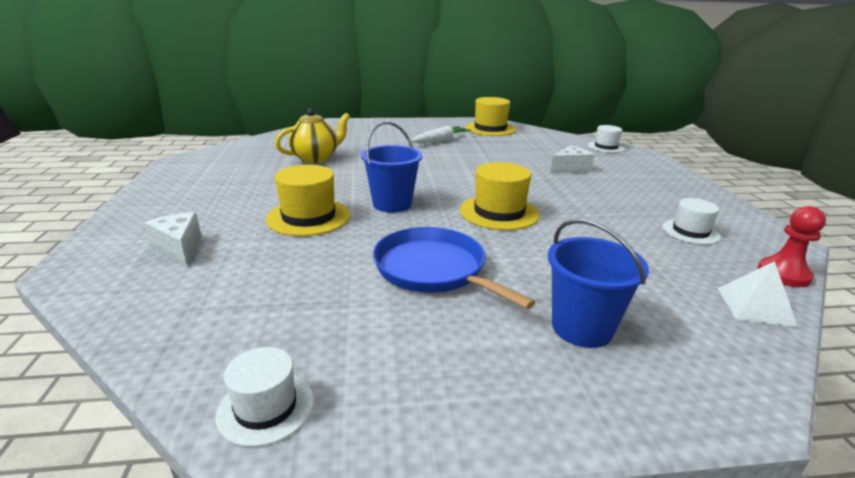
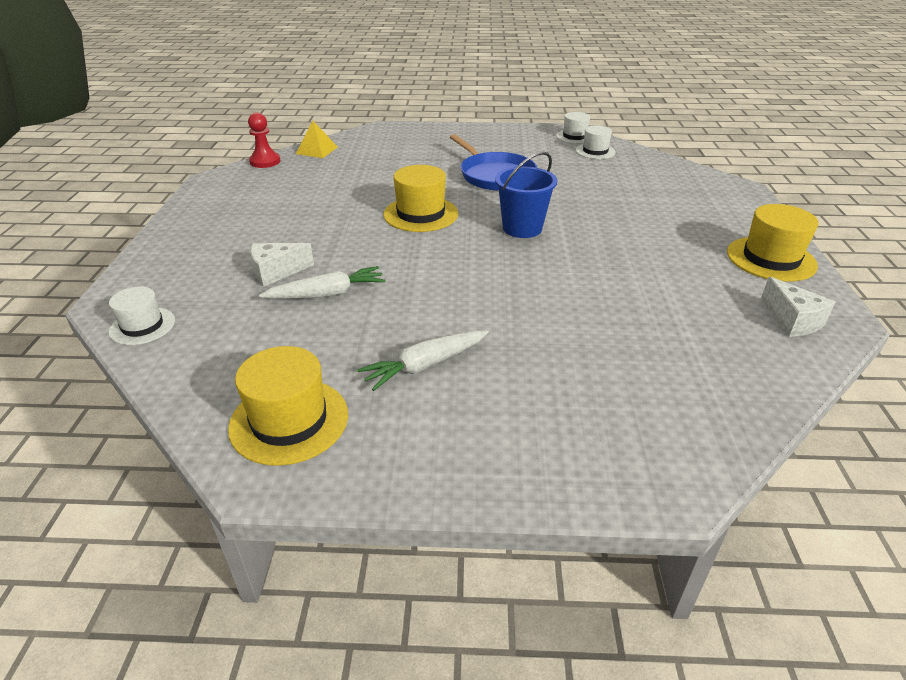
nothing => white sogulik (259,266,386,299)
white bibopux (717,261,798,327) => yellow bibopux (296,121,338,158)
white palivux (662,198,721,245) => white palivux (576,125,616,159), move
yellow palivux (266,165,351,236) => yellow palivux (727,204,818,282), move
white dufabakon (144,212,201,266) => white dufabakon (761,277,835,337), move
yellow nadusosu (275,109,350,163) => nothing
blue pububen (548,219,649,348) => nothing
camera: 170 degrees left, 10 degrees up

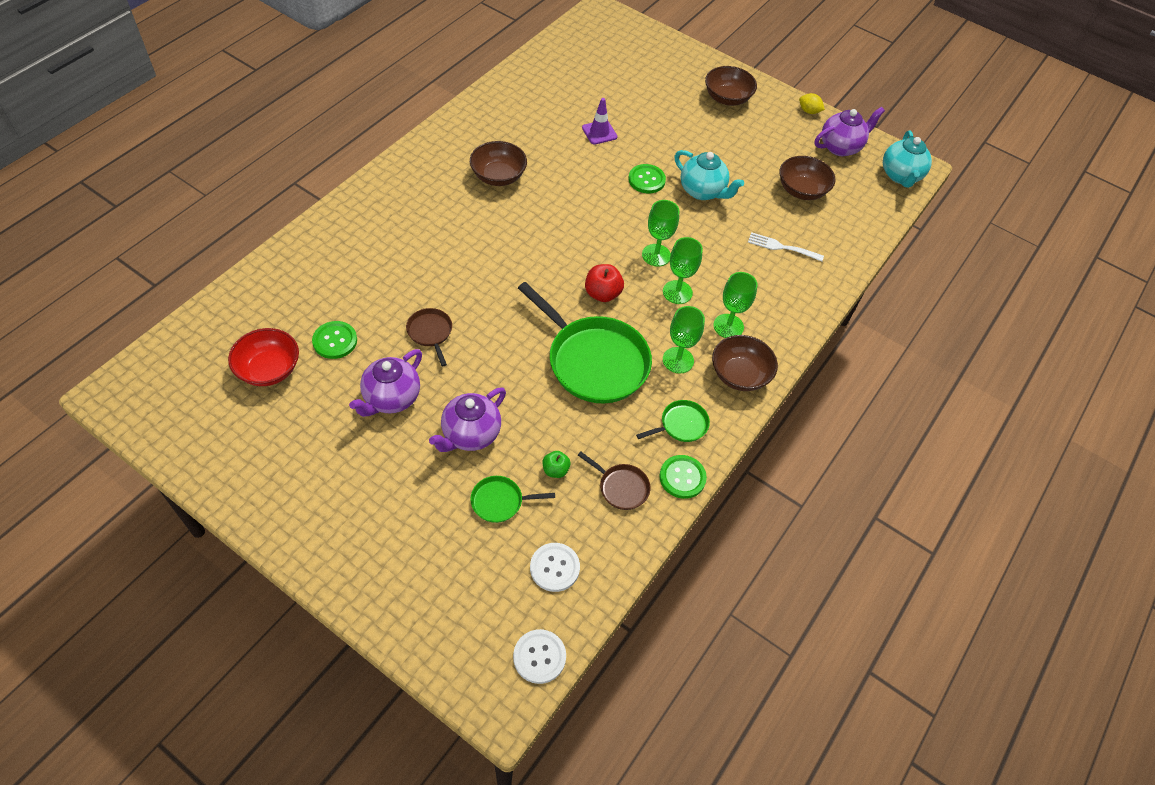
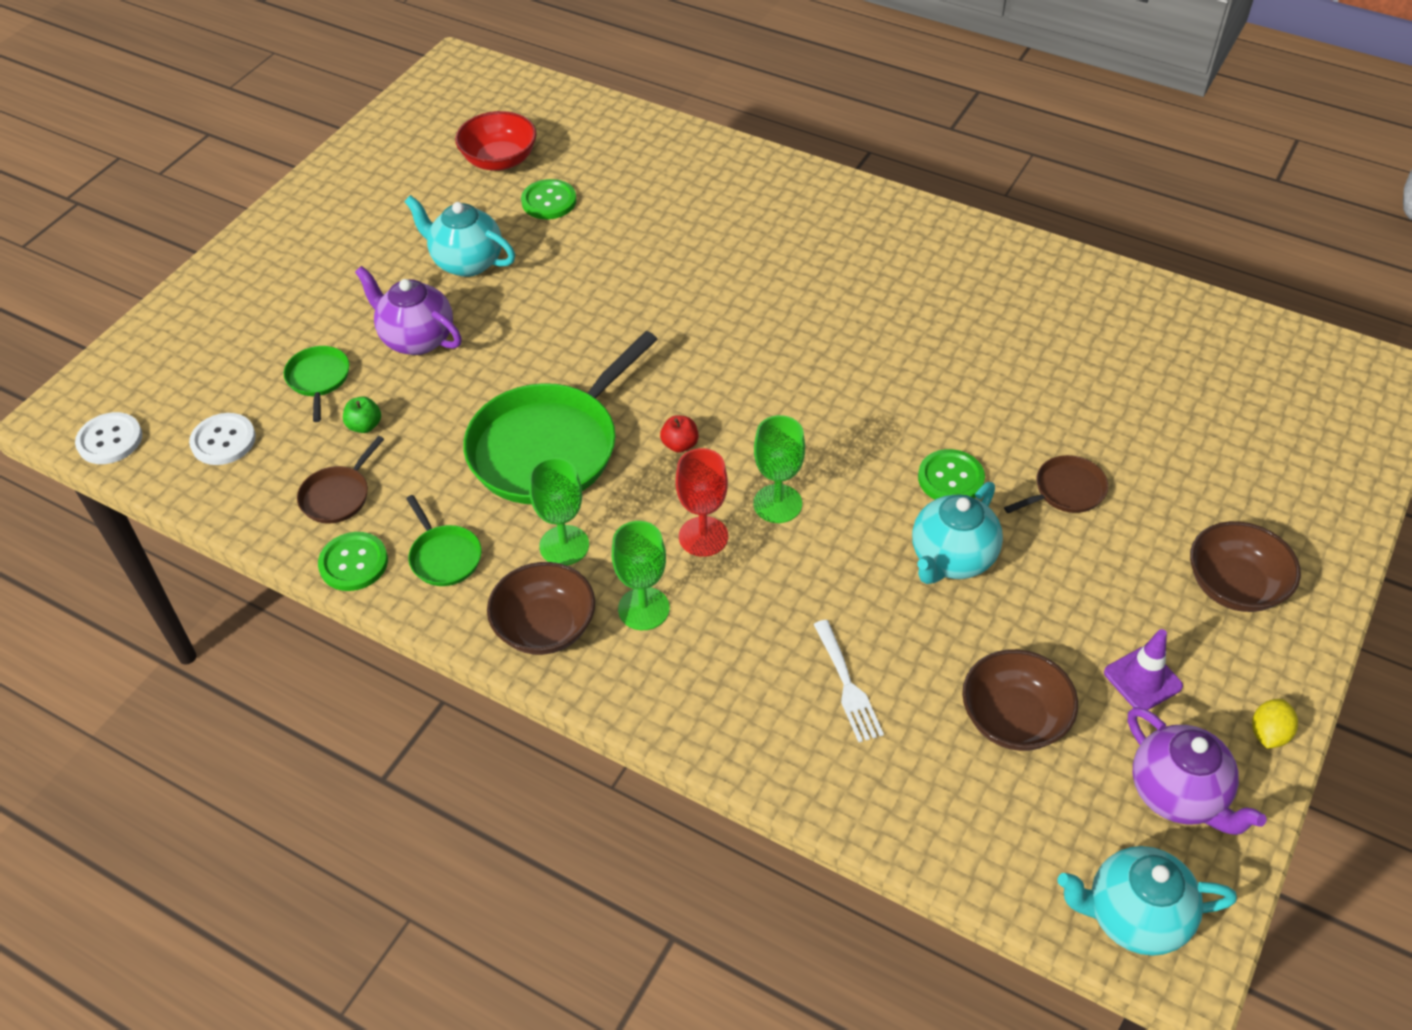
purple nadusosu (349,349,422,417) => turquoise nadusosu (404,195,515,277)
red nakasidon (585,264,624,302) => red nakasidon (660,415,699,453), x0.63
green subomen (663,237,703,304) => red subomen (676,448,728,557)
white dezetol (748,232,824,261) => white dezetol (813,620,884,742), 150 degrees clockwise
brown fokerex (406,308,452,366) => brown fokerex (1004,455,1108,513), move
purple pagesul (582,98,617,145) => purple pagesul (1104,629,1183,710), move
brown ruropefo (470,141,527,186) => nothing
camera: 90 degrees right, 5 degrees down

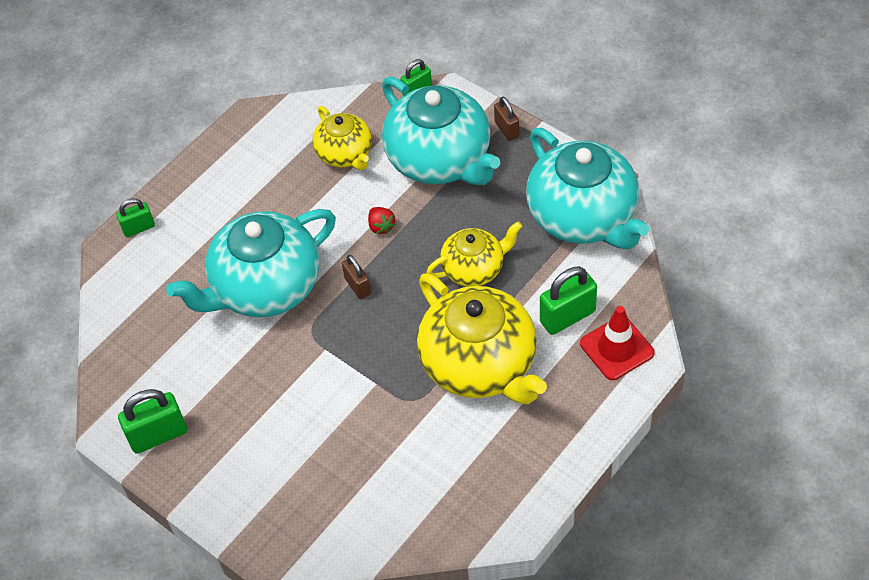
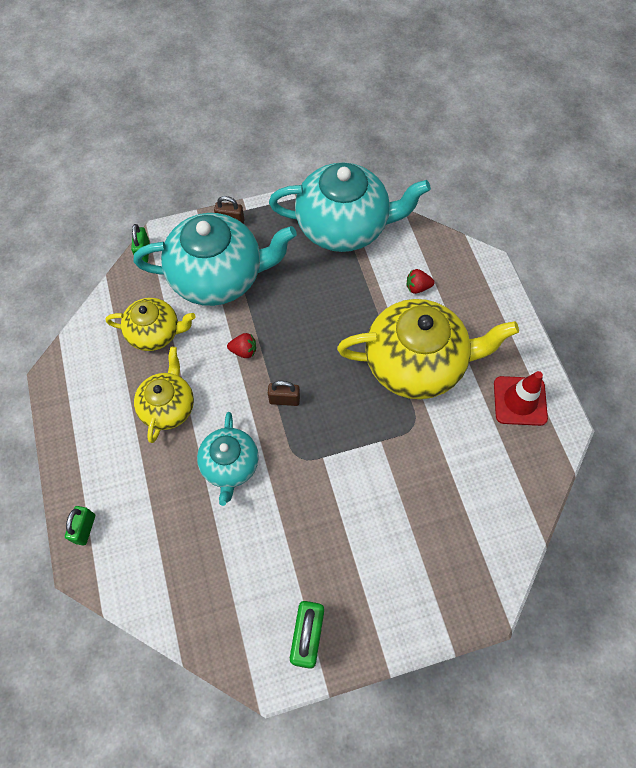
yellow nadusosu (427,221,522,287) => yellow nadusosu (134,347,194,443), move
turquoise nadusosu (166,209,336,317) => turquoise nadusosu (197,412,259,506), x0.56
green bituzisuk (540,266,597,335) => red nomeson (407,269,435,294)
red pagesul (580,306,655,380) => red pagesul (494,371,548,426), move
camera: 60 degrees left, 10 degrees up

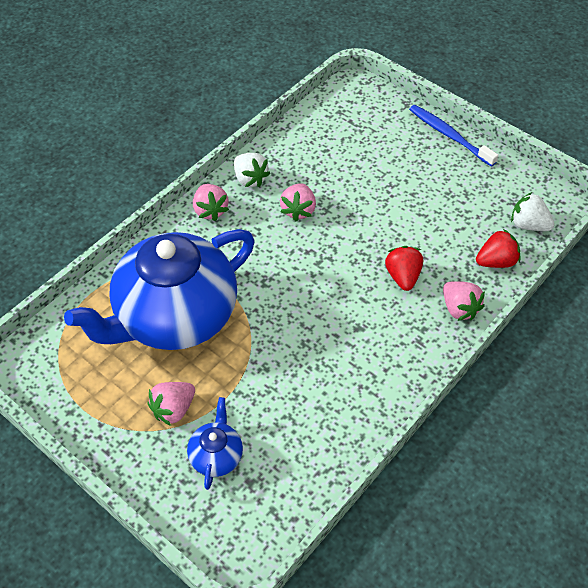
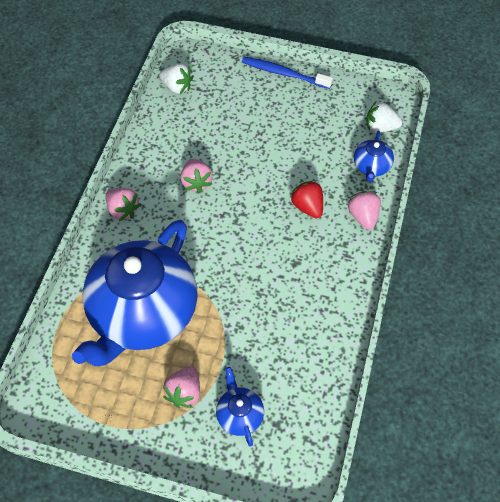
white nomeson (234,153,270,188) => white nomeson (159,63,193,94), move
pink nomeson (443,281,485,321) => pink nomeson (348,191,381,230), 135 degrees counterclockwise
red nomeson (476,229,521,268) => blue nadusosu (354,131,394,182)
camera: 25 degrees left, 5 degrees up

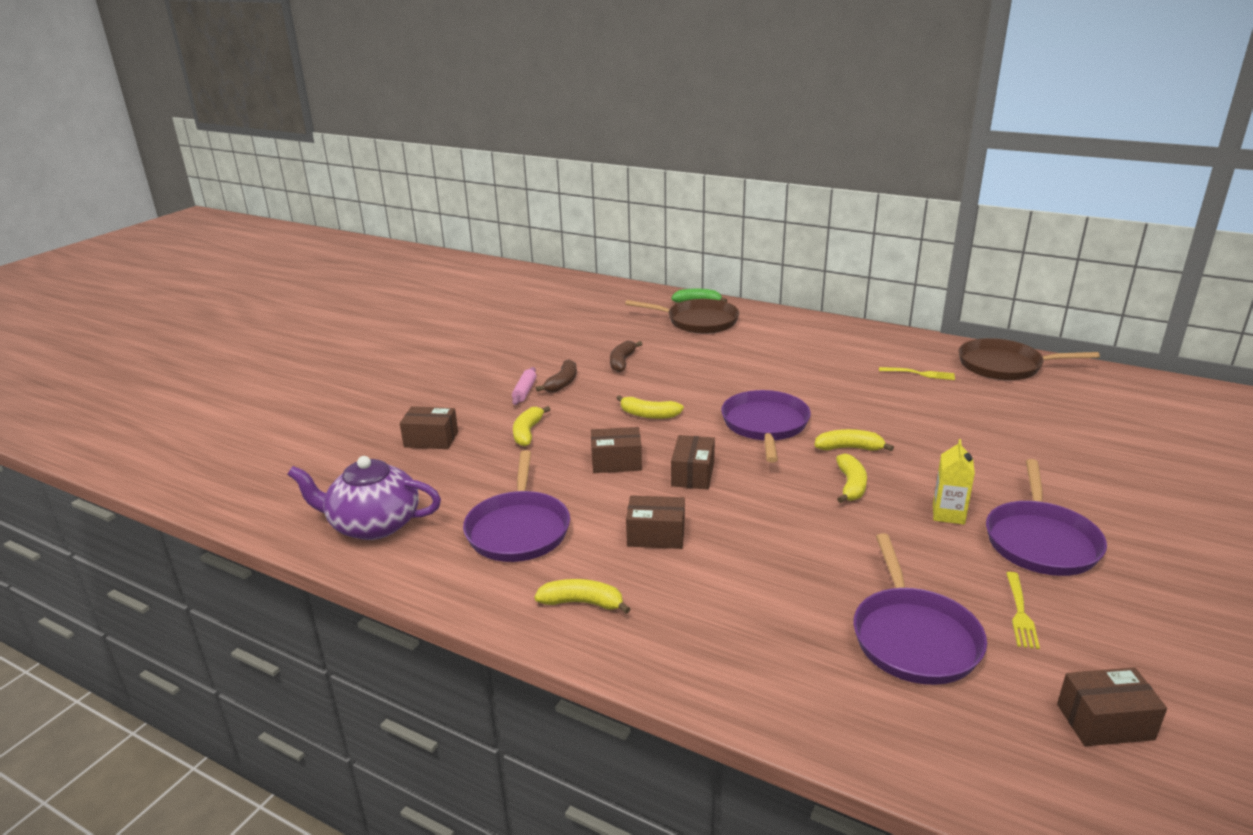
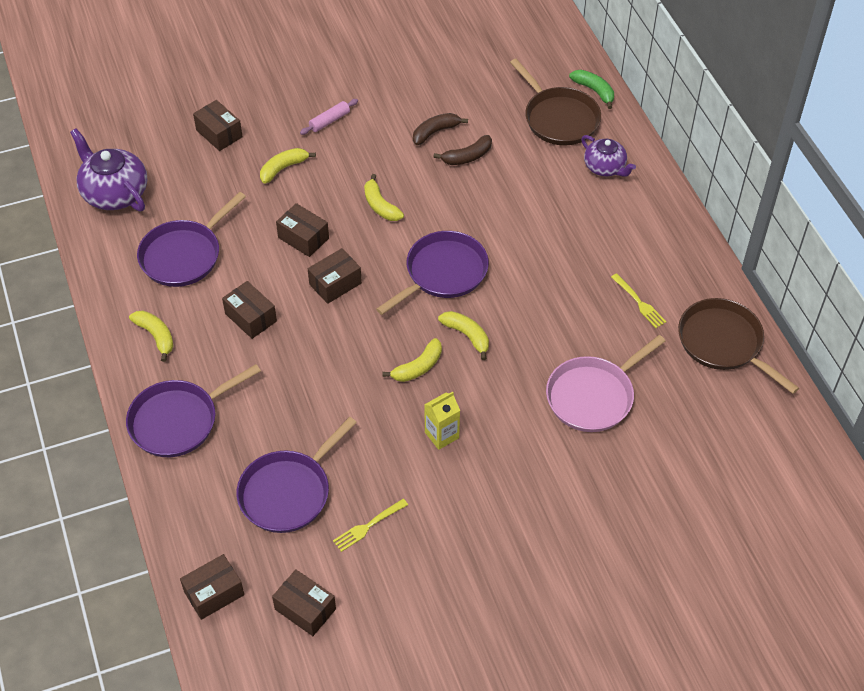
purple fokerex (986,459,1107,576) => purple fokerex (126,364,261,457), move
nothing => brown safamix (180,554,244,620)
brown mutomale (536,359,577,392) => brown mutomale (434,135,492,165), move
nothing => pink fokerex (546,335,665,432)
nothing => purple nadusosu (581,135,636,177)
camera: 40 degrees right, 25 degrees up

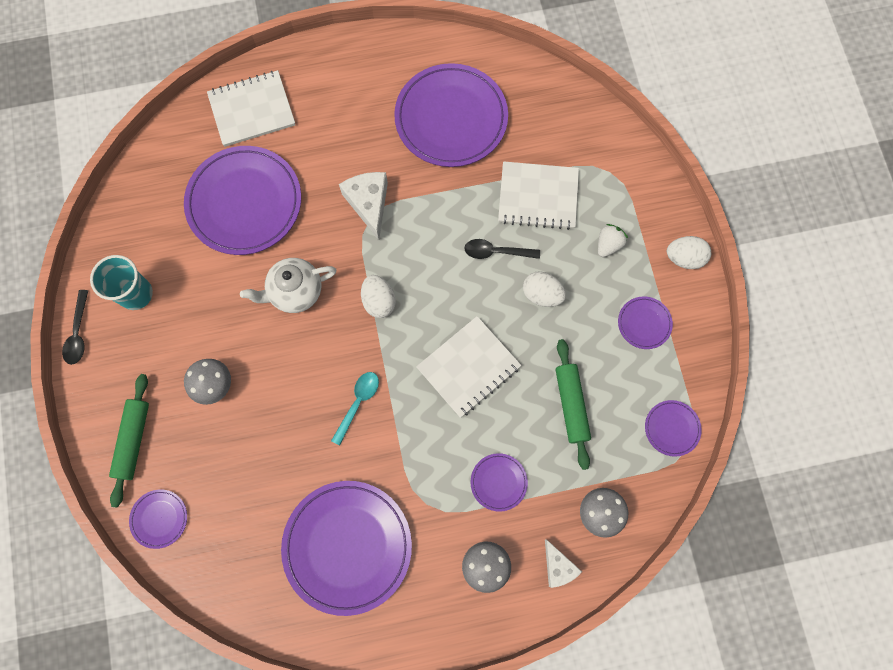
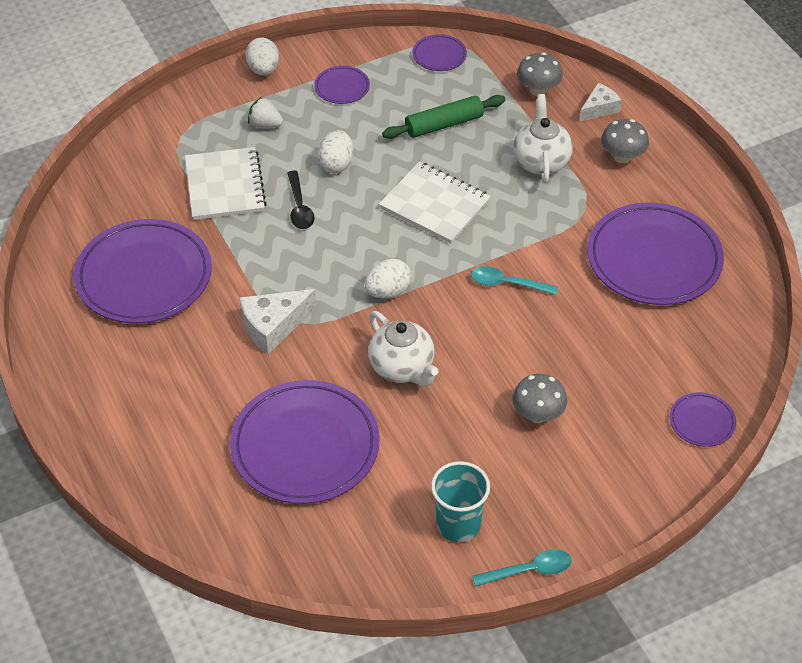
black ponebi (62,290,88,365) => turquoise ponebi (472,549,572,587)
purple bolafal (471,453,528,512) => white nadusosu (513,94,573,183)
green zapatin (109,374,149,508) => nothing
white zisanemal (207,70,295,147) => nothing
camera: 105 degrees left, 25 degrees down

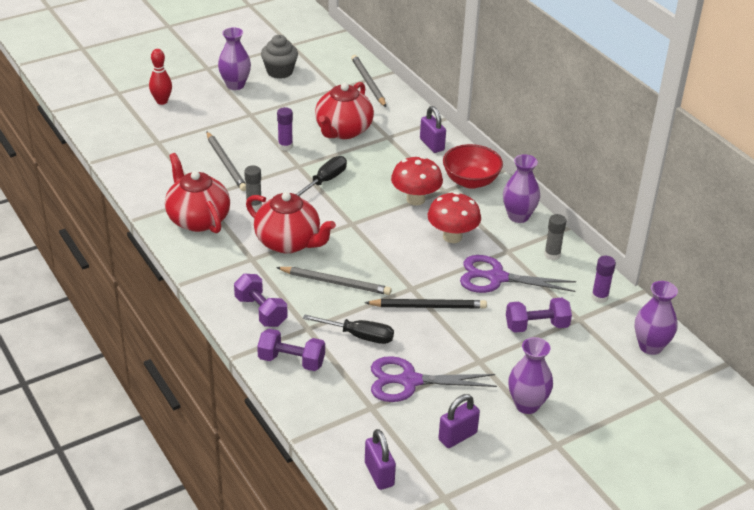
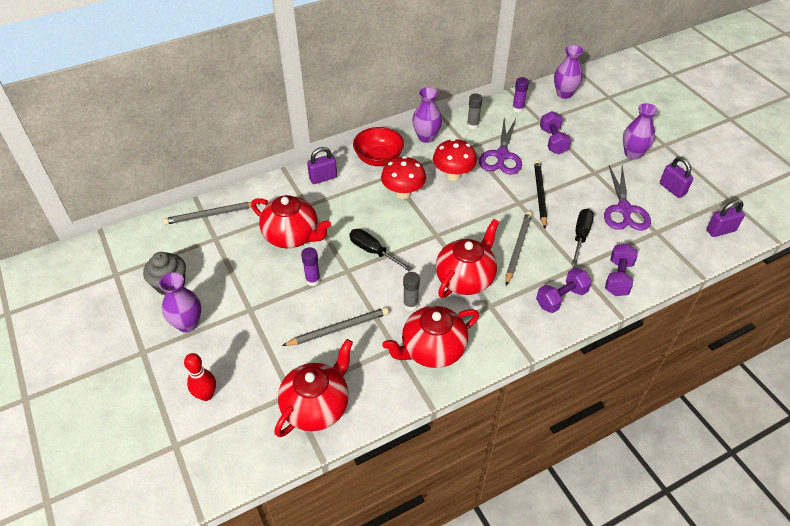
nothing => red nadusosu (274,339,353,437)
camera: 85 degrees left, 10 degrees up

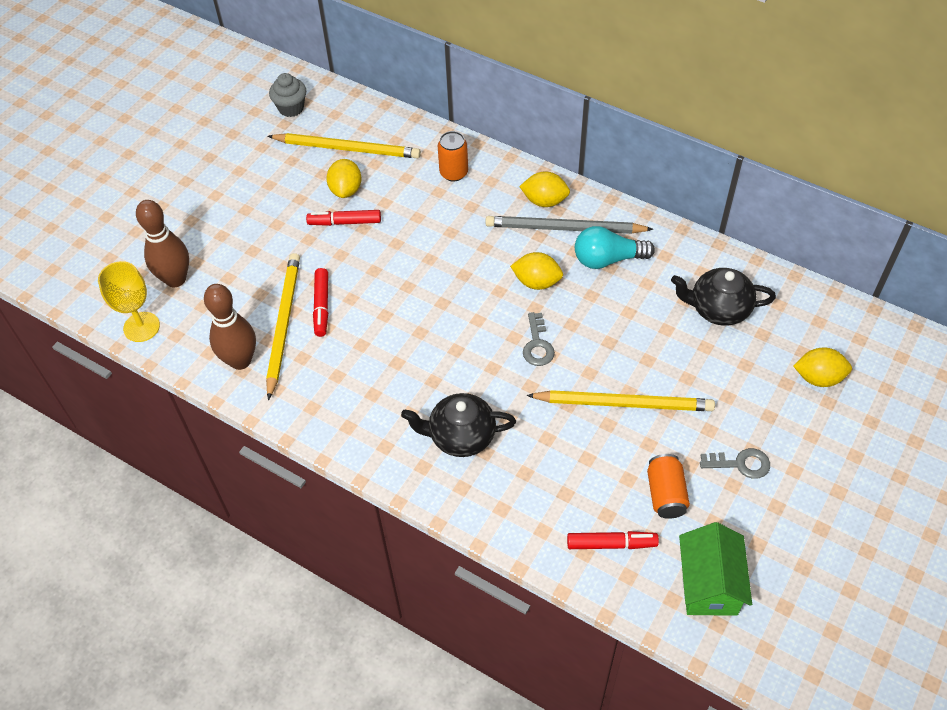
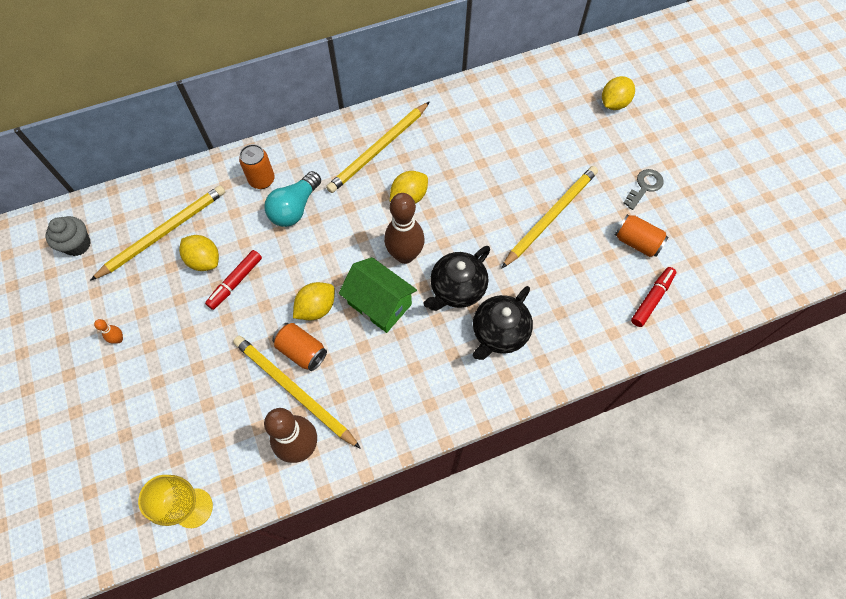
nothing => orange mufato (94,319,123,344)
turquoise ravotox (575,226,655,269) => turquoise ravotox (264,171,321,227), move
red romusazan (313,268,328,337) => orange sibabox (272,323,327,371)
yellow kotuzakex (519,171,570,207) => yellow kotuzakex (293,282,335,320), move
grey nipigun (485,216,653,234) => yellow nipigun (326,102,430,193)
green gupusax (679,522,752,616) => green gupusax (339,257,417,333), move
brown mufato (136,200,189,287) => brown mufato (384,193,425,264), move
black nadusosu (671,268,776,326) => black nadusosu (423,246,490,311), move
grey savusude (523,312,555,366) => nothing
camera: 55 degrees left, 10 degrees up

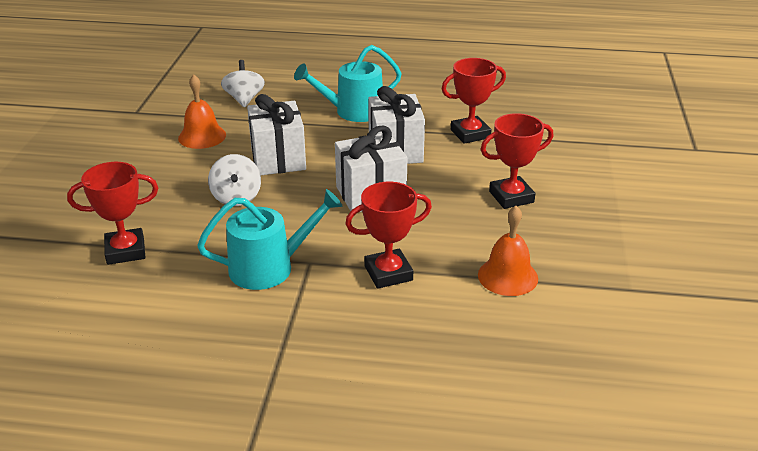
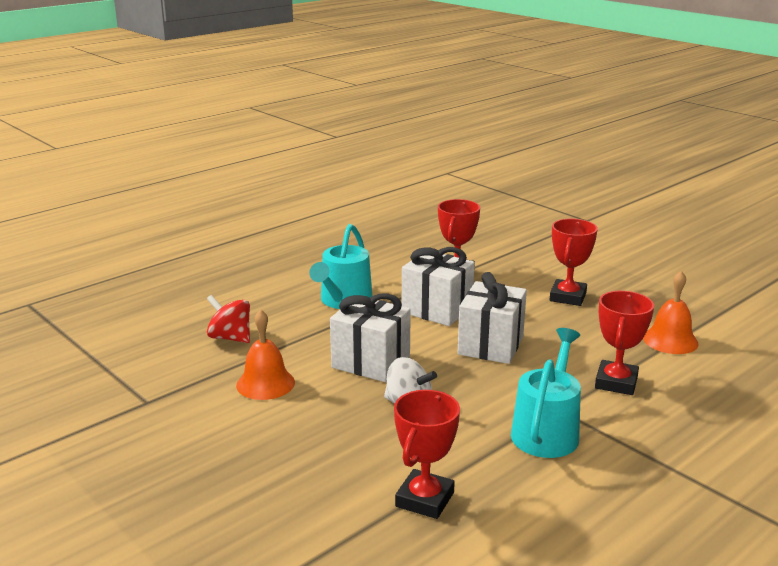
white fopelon (221,60,265,108) => red fopelon (207,295,250,343)
camera: 50 degrees left, 10 degrees down

